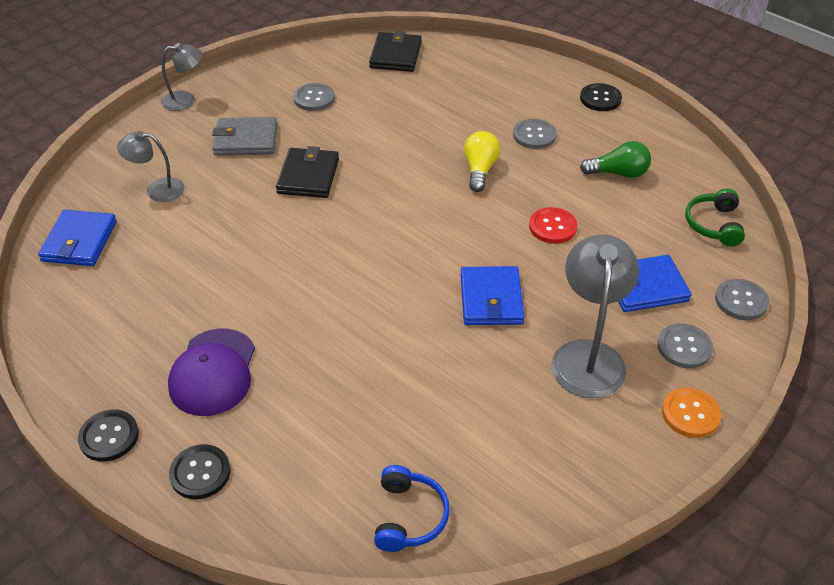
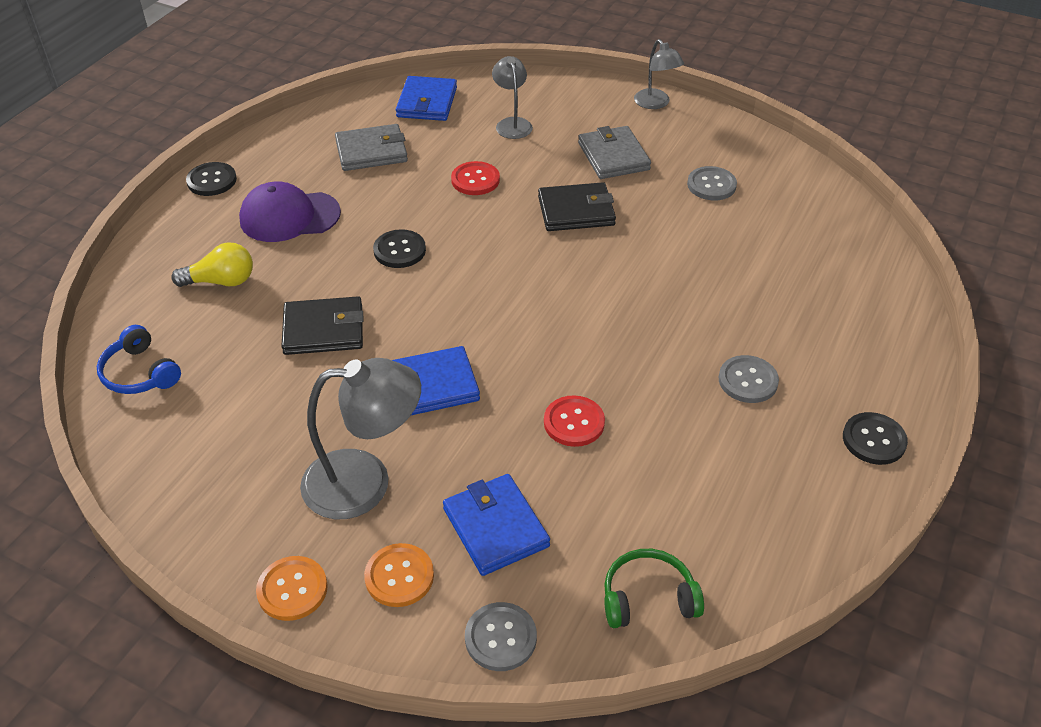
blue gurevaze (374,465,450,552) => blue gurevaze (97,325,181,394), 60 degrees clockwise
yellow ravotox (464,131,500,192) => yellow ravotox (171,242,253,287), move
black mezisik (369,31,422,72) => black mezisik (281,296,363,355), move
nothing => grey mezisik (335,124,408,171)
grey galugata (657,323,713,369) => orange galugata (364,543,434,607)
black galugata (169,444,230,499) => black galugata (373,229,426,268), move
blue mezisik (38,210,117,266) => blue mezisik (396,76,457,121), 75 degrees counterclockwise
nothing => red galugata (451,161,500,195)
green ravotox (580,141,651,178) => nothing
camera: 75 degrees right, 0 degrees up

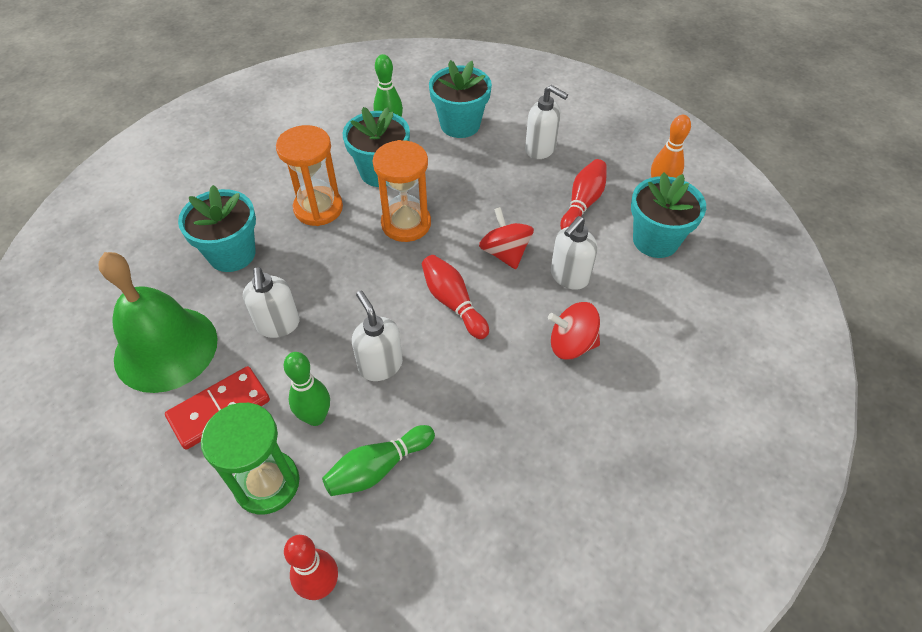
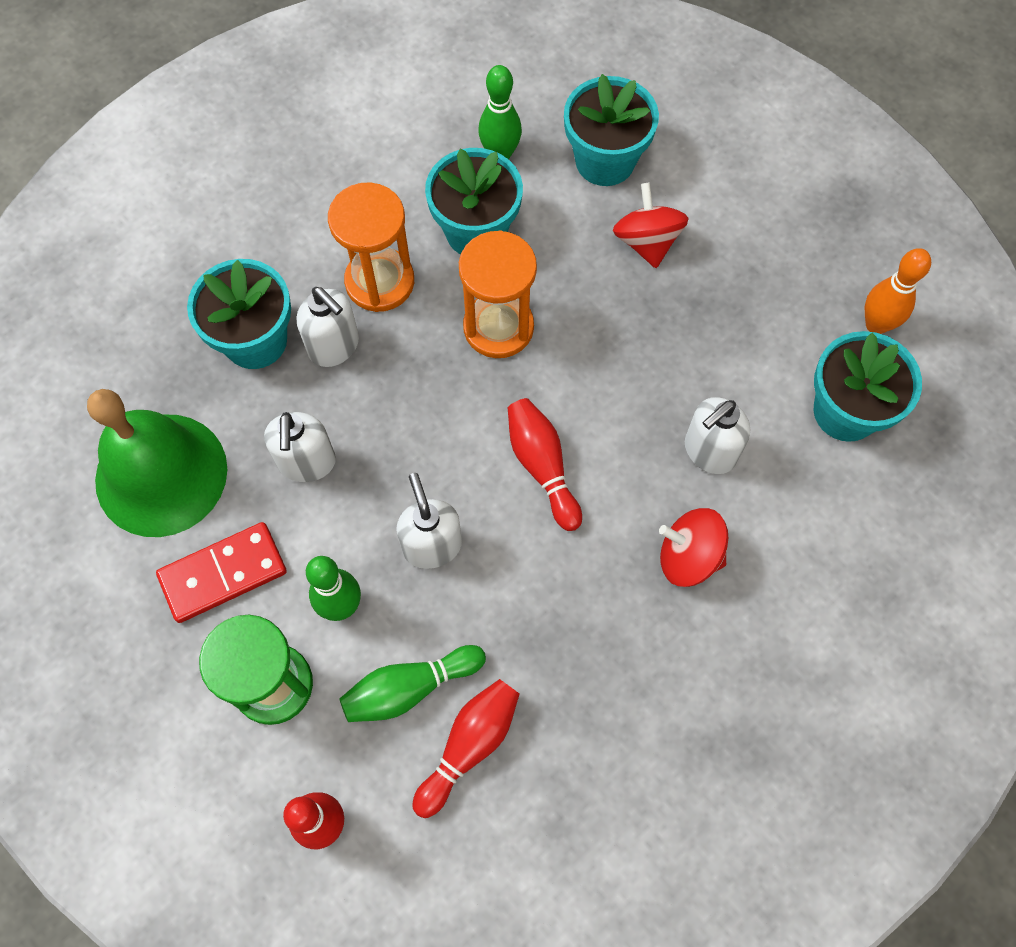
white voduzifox (525,85,568,159) => white voduzifox (297,287,359,367), move
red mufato (560,159,607,230) => red mufato (412,679,520,818), move
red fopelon (479,207,534,269) => red fopelon (613,183,689,268), move
camera: 10 degrees right, 15 degrees up

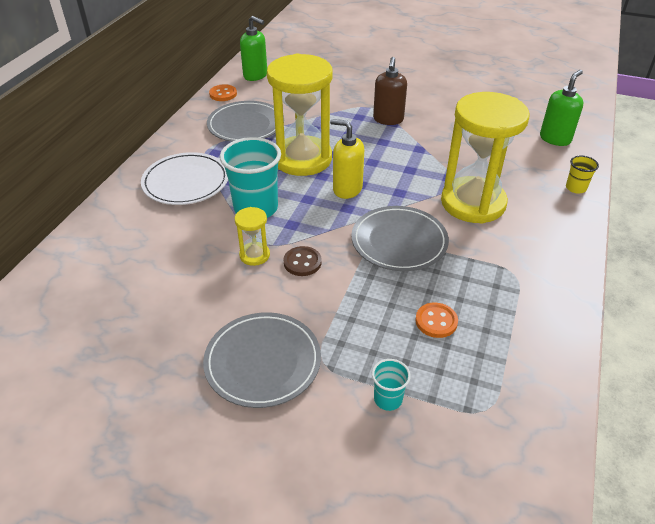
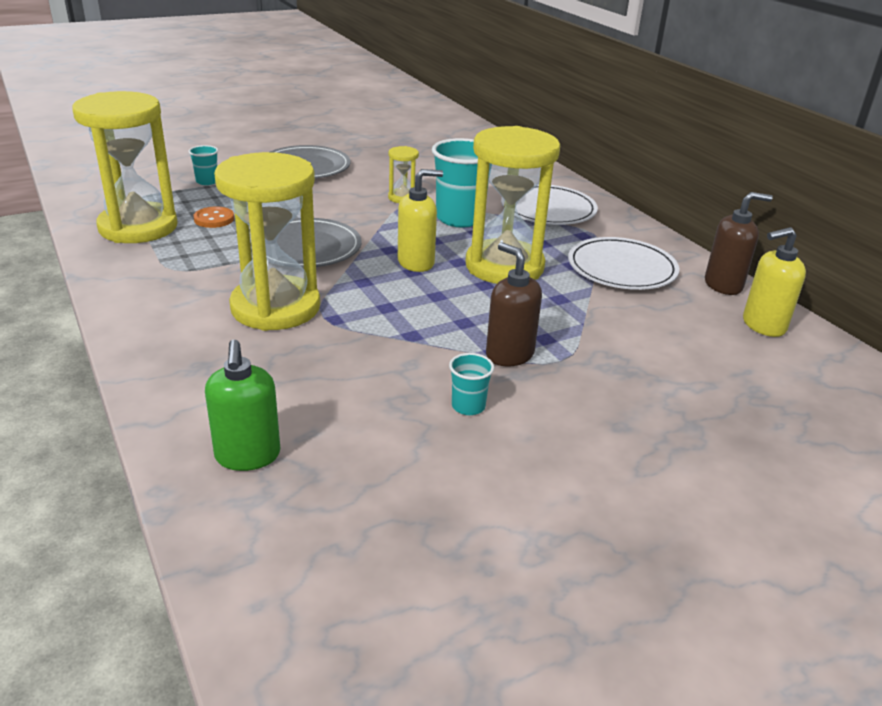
nothing => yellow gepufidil (72,91,178,243)
nothing => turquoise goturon (449,353,494,415)
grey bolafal (207,101,284,142) => white bolafal (568,237,679,290)
orange galugata (209,84,237,101) => brown voduzifox (705,192,773,295)
green voduzifox (240,16,267,81) => yellow voduzifox (743,227,806,337)
brown galugata (283,246,322,276) => nothing
yellow goturon (566,155,599,194) => nothing
camera: 130 degrees right, 10 degrees down

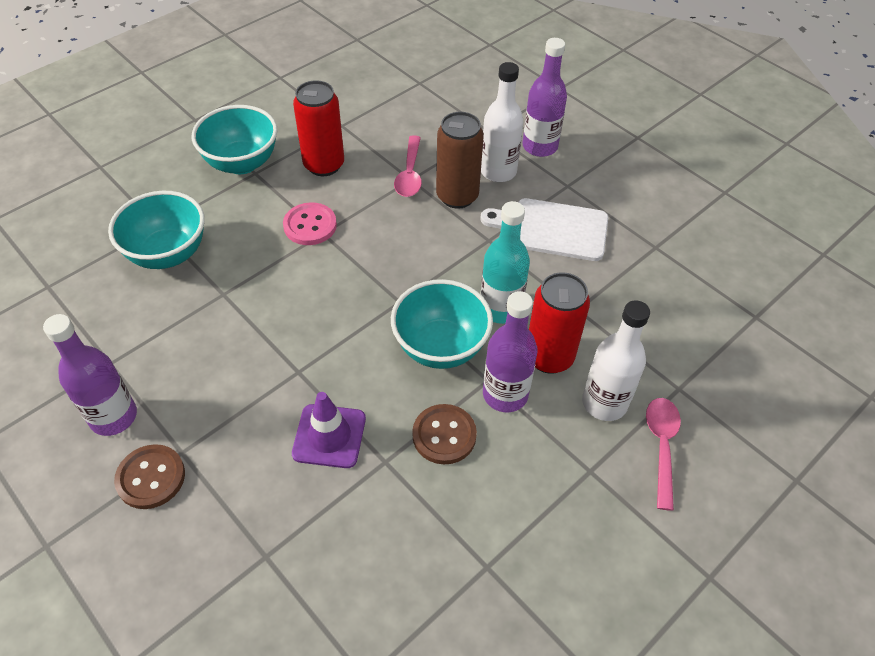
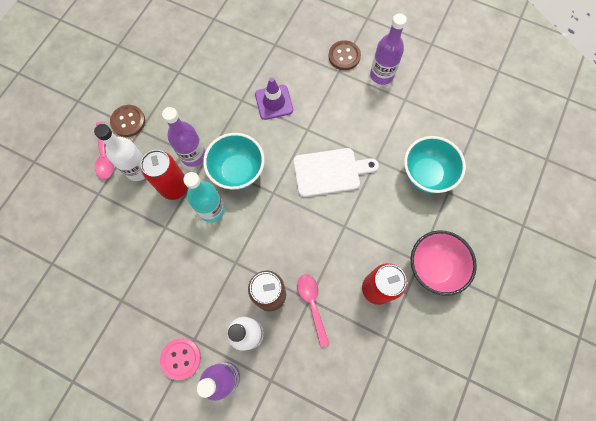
brown galugata (412,404,477,464) => brown galugata (110,105,145,137), move
pink galugata (283,202,337,245) => pink galugata (160,338,201,380), move
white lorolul (481,198,608,261) => white lorolul (293,148,379,197), move
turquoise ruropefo (192,105,277,174) => pink ruropefo (411,230,477,296)
camera: 160 degrees right, 20 degrees up

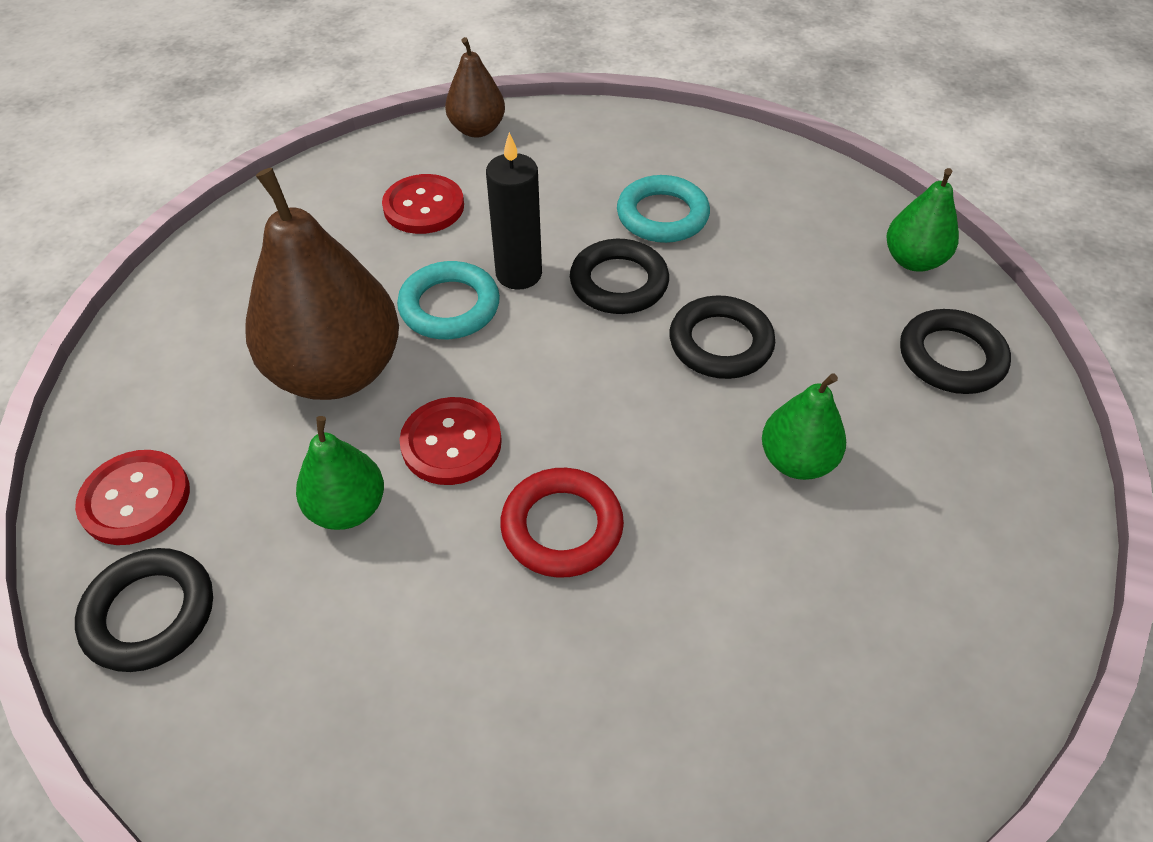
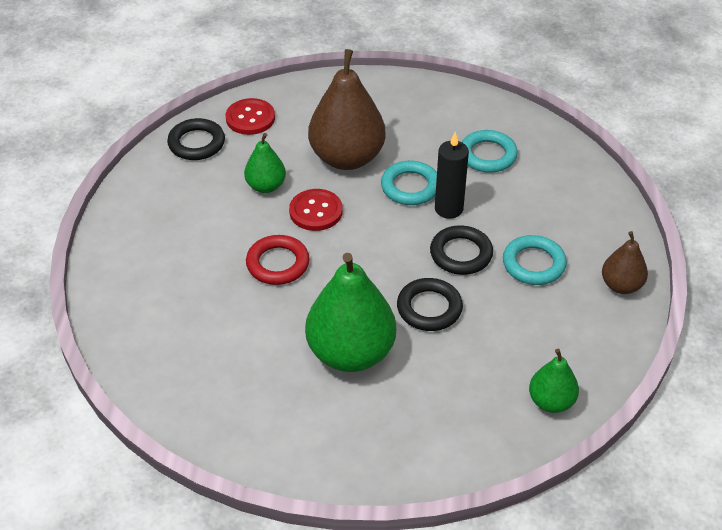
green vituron (762,373,846,480) => green vituron (305,253,396,372), x1.90
red galugata (382,174,464,234) => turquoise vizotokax (462,130,518,173)
brown vituron (445,37,505,138) => brown vituron (602,231,648,294), move
black vizotokax (900,309,1011,394) => nothing
camera: 75 degrees right, 5 degrees down

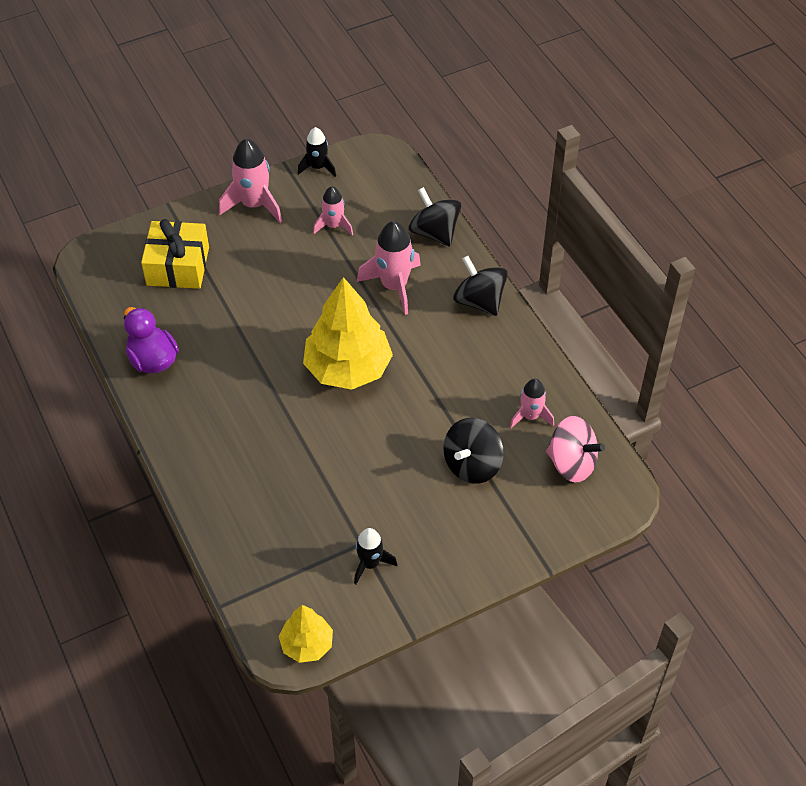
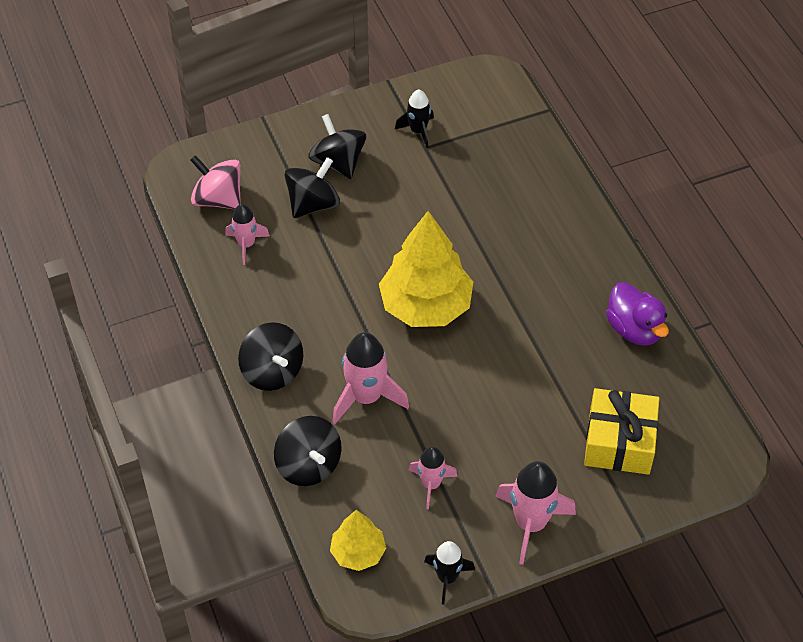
nothing => black fopelon (308,114,366,179)
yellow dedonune (279,605,333,663) => yellow dedonune (330,510,386,571), move
camera: 175 degrees left, 0 degrees up

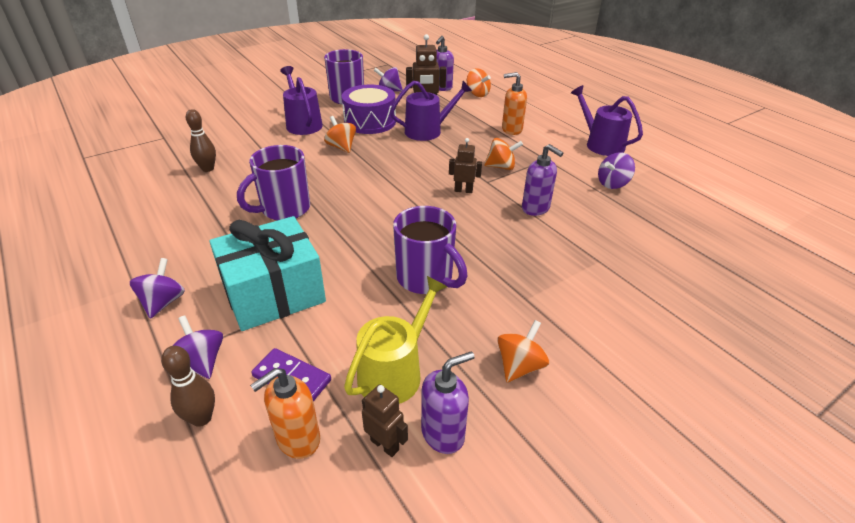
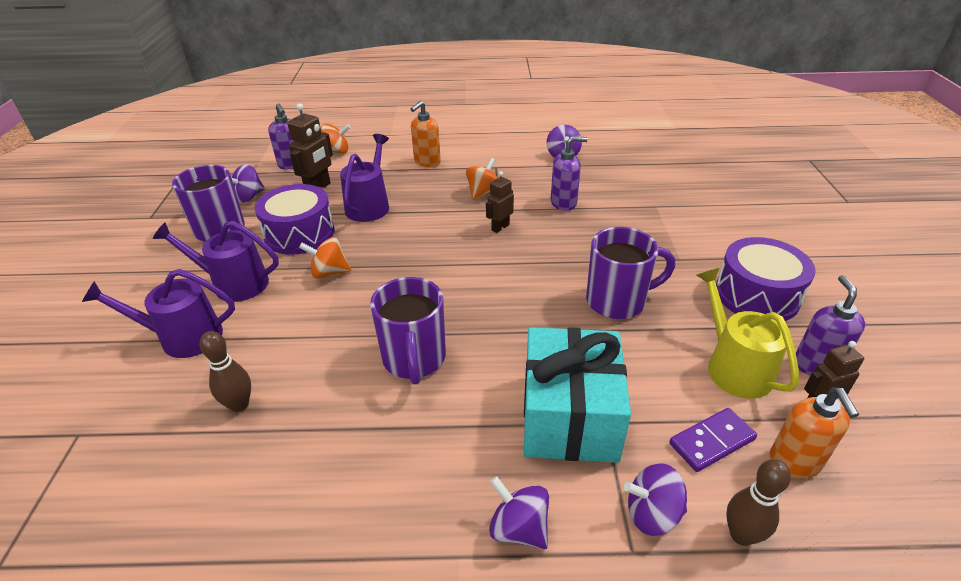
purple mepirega (571,85,643,156) => purple mepirega (82,269,235,358), move
orange fopelon (497,320,549,383) => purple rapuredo (716,237,816,321)
camera: 55 degrees left, 0 degrees up

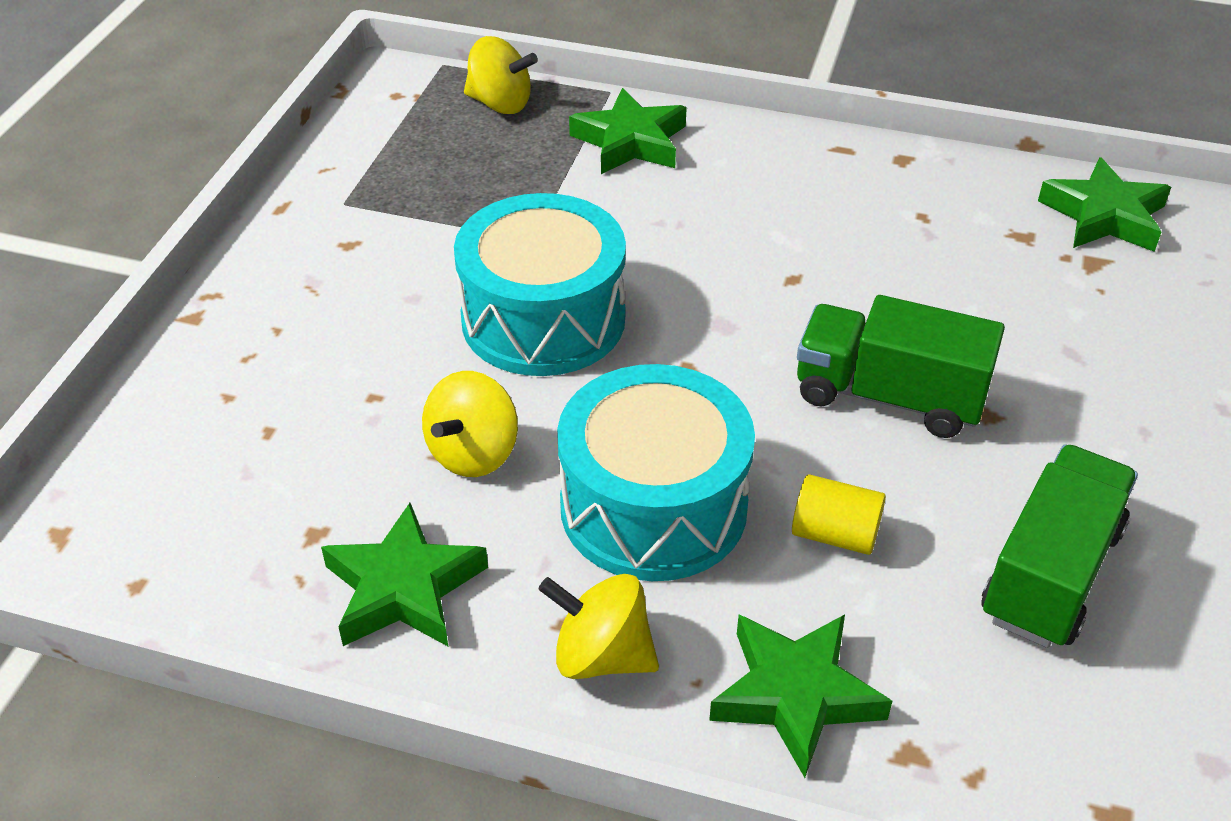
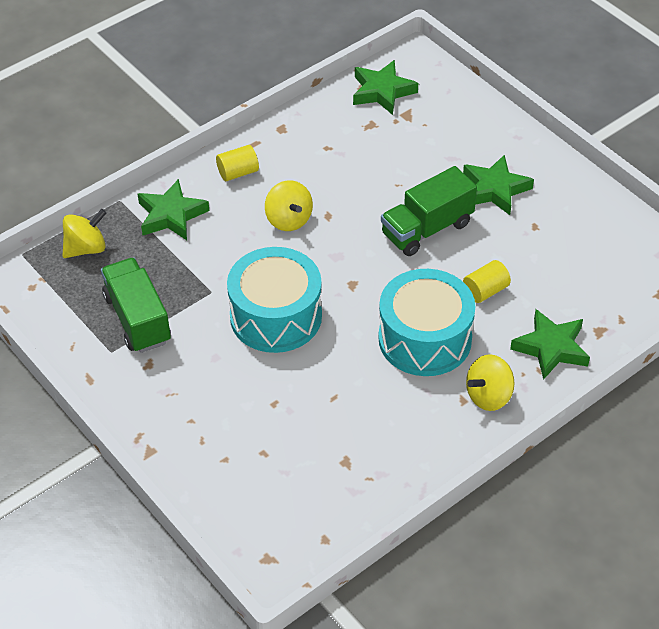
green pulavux (981,444,1138,648) => green pulavux (101,258,171,353), move
nothing => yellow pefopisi (216,145,259,181)
yellow fopelon (422,371,518,477) => yellow fopelon (265,180,313,231), move
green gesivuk (321,503,488,646) => green gesivuk (463,154,534,215), move
camera: 55 degrees left, 5 degrees up

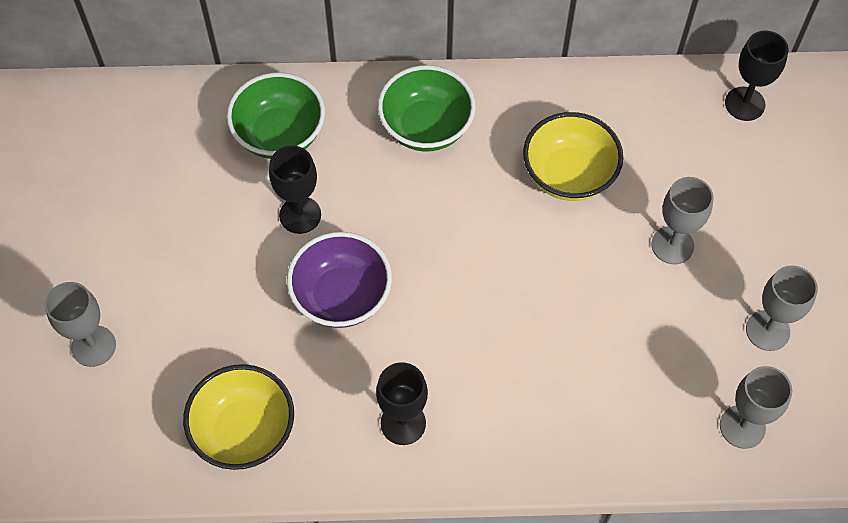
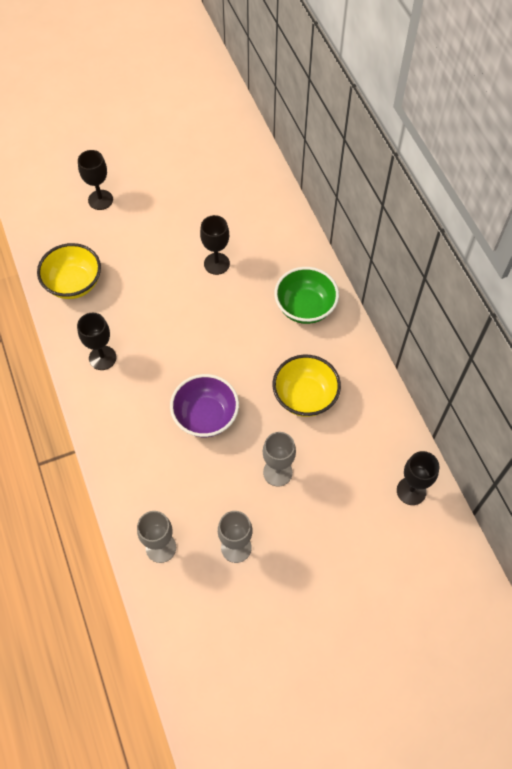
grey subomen (45,282,116,367) => black subomen (78,150,113,210)
purple ruropefo (287,232,392,328) => purple ruropefo (170,374,239,437), move
green ruropefo (227,73,325,159) => nothing
camera: 70 degrees right, 0 degrees up

